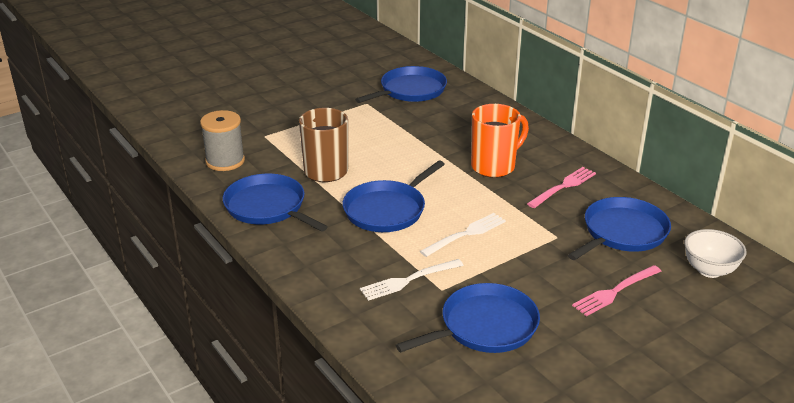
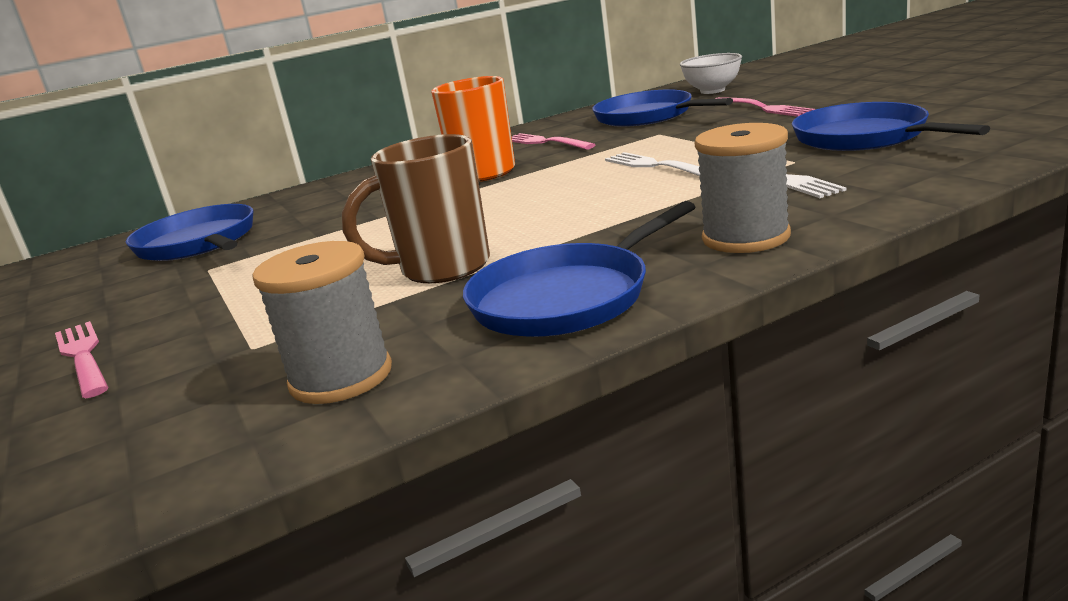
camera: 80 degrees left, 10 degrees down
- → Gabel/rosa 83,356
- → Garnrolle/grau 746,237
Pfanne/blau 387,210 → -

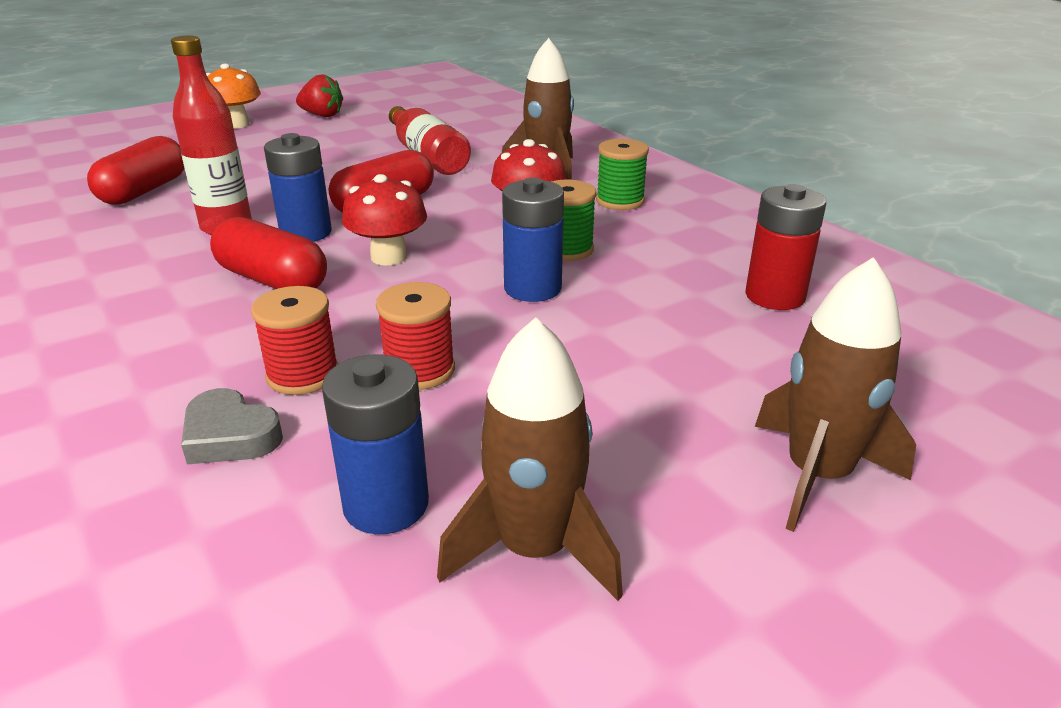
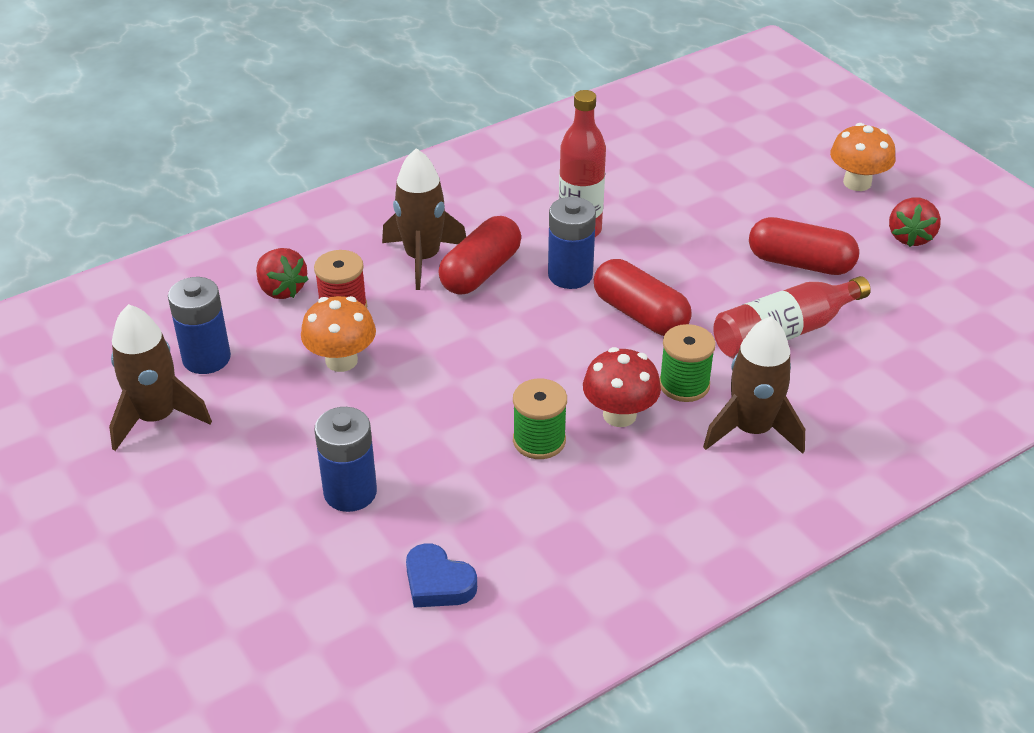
camera: 90 degrees right, 10 degrees up
Herz/grau 230,436 → Erdbeere/rot 281,289
Garnrolle/rot 419,370 → Pilz/orange 341,360
Batterie/blau 532,288 → Batterie/blau 350,492, relocated
Rakete/braun 817,475 → Rakete/braun 422,258, relocated
Batterie/rot 775,296 → Herz/blau 438,583
Garnrolle/grün 620,201 → Garnrolle/grün 684,385, relocated
Kapsel/rot 144,191 → Kapsel/rot 800,263, relocated
Pilz/rot 389,257 → -

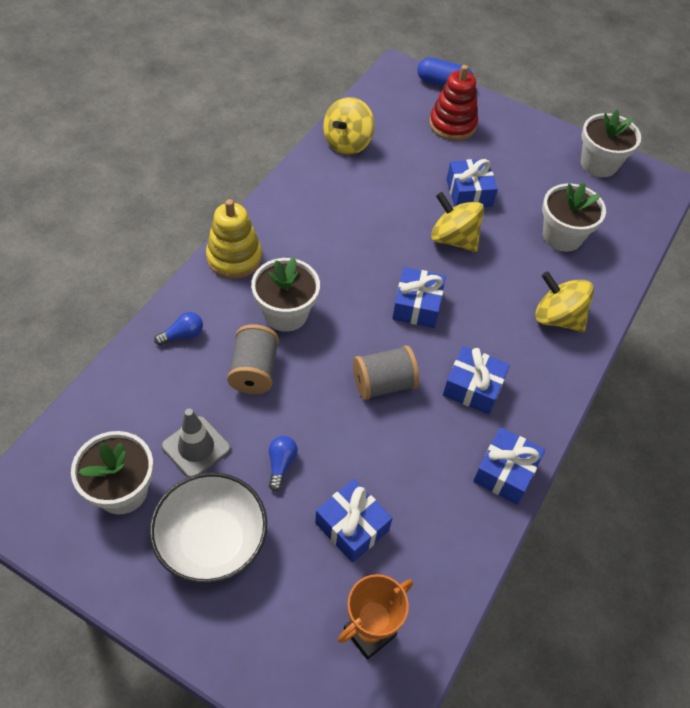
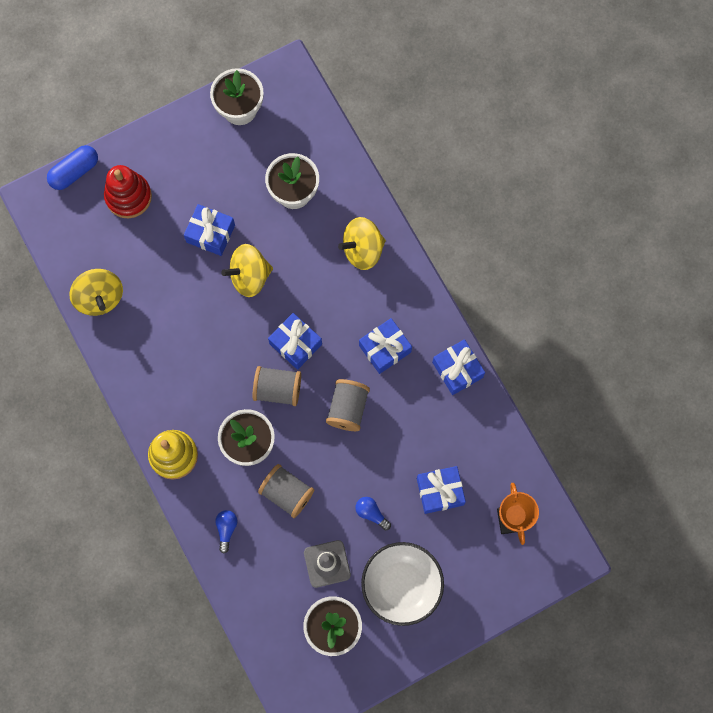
camera: 55 degrees left, 20 degrees up
- → Garnrolle/grau 278,389

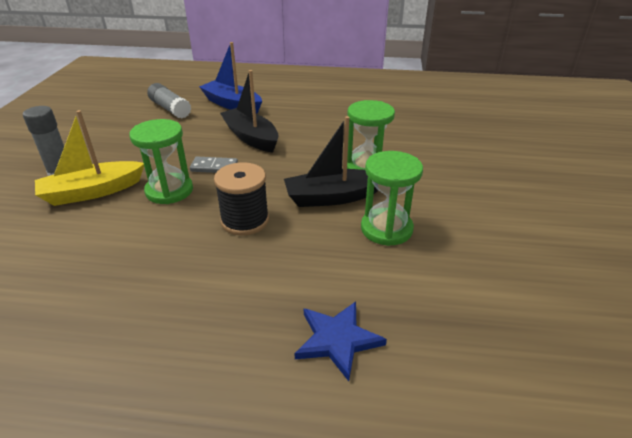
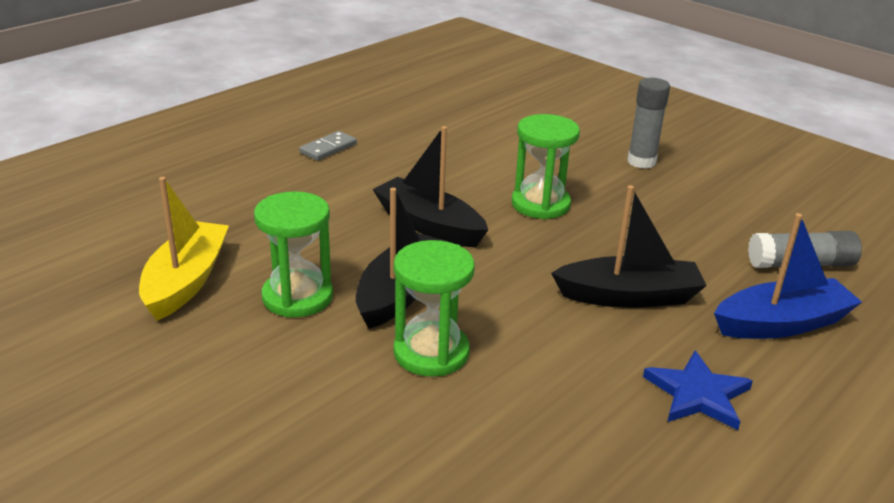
camera: 125 degrees right, 5 degrees down
Boot/gelb 92,192 → Boot/gelb 186,281, relocated
Dominostein/grau 214,167 → Dominostein/grau 328,148, relocated
Garnrolle/schwarz 245,220 → Boot/schwarz 429,225
Stern/blau 337,340 → Stern/blau 697,394, relocated

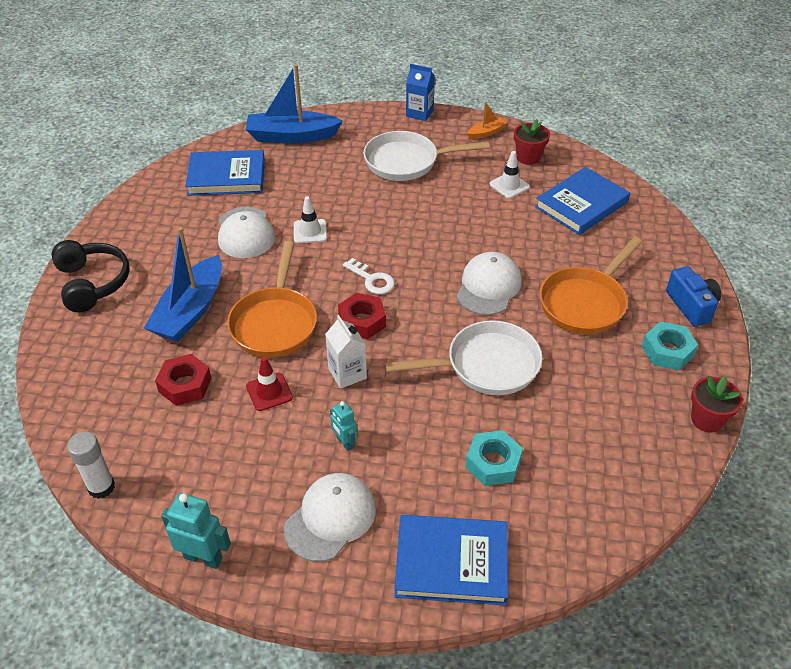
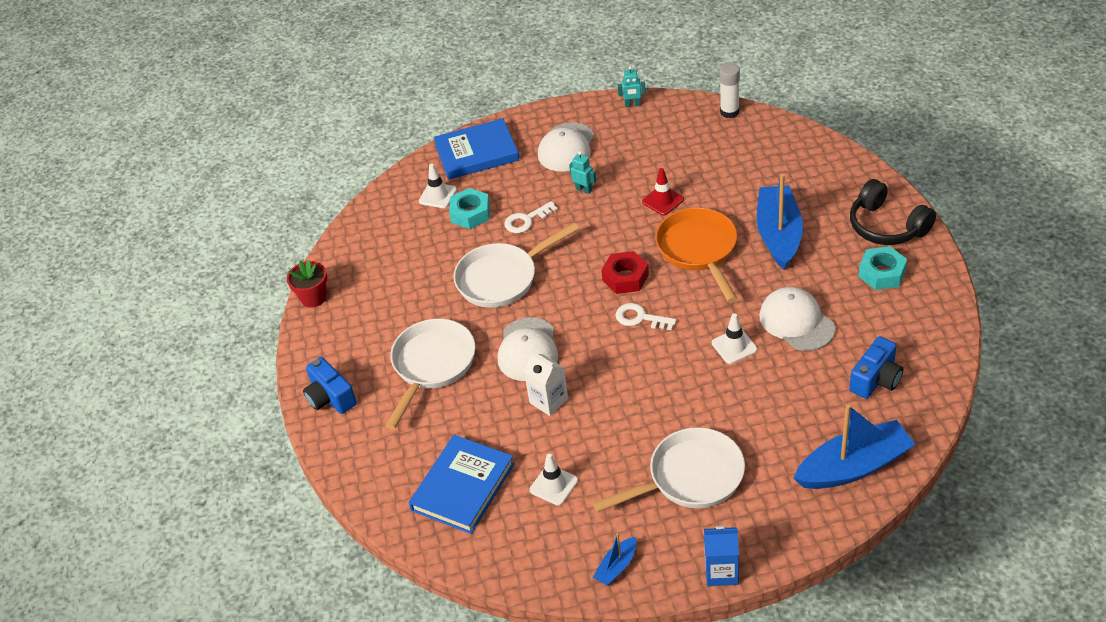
camera: 165 degrees right, 0 degrees up
Pfanne/orange 585,303 → Pfanne/weiß 432,365
- → Leitkegel/weiß 438,195
- → Schlüssel/weiß 526,220
Getränkekarton/weiß 347,373 → Getränkekarton/weiß 548,401, relocated
Boot/orange 486,133 → Boot/blau 616,567
Roboter/türkis 203,557 → Roboter/türkis 632,104, x0.63
Buch/blau 226,177 → Kamera/blau 876,379
Sechskantmutter/türkis 667,351 → Sechskantmutter/türkis 882,273, relocated
Sechskantmutter/rot 185,385 → -
Blumentopf/rot 528,157 → -

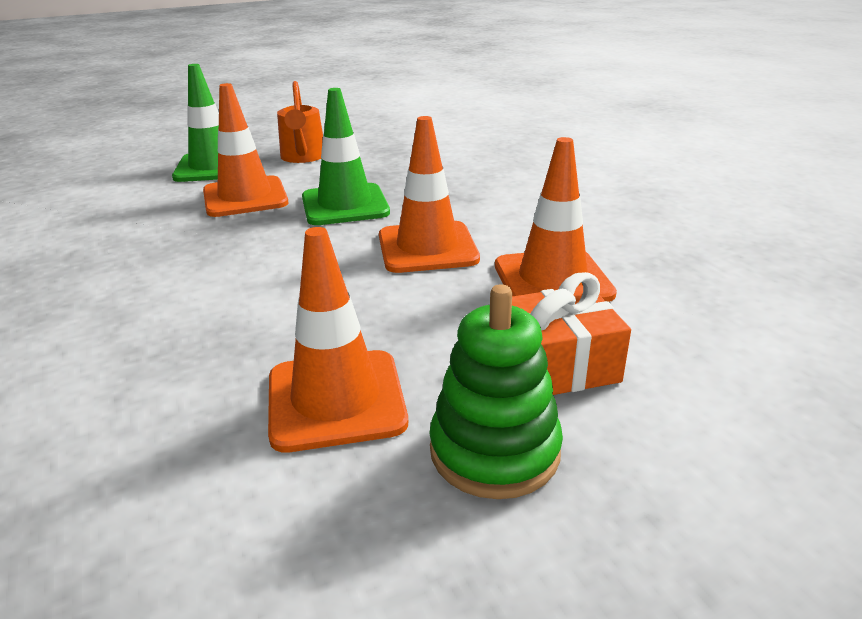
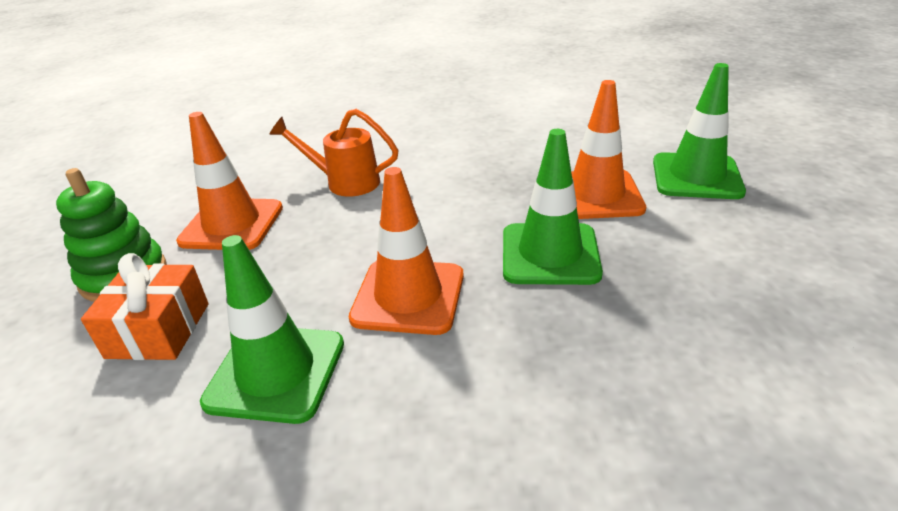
camera: 110 degrees right, 5 degrees up
Leitkegel/orange 552,280 → Leitkegel/grün 276,372
Gießkanne/orange 303,157 → Gießkanne/orange 345,182, relocated

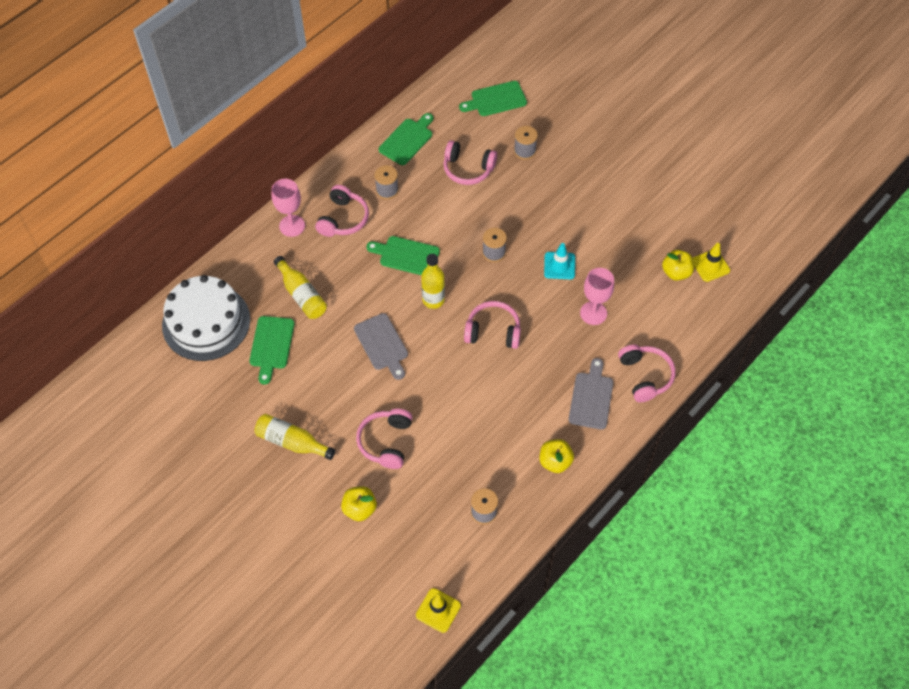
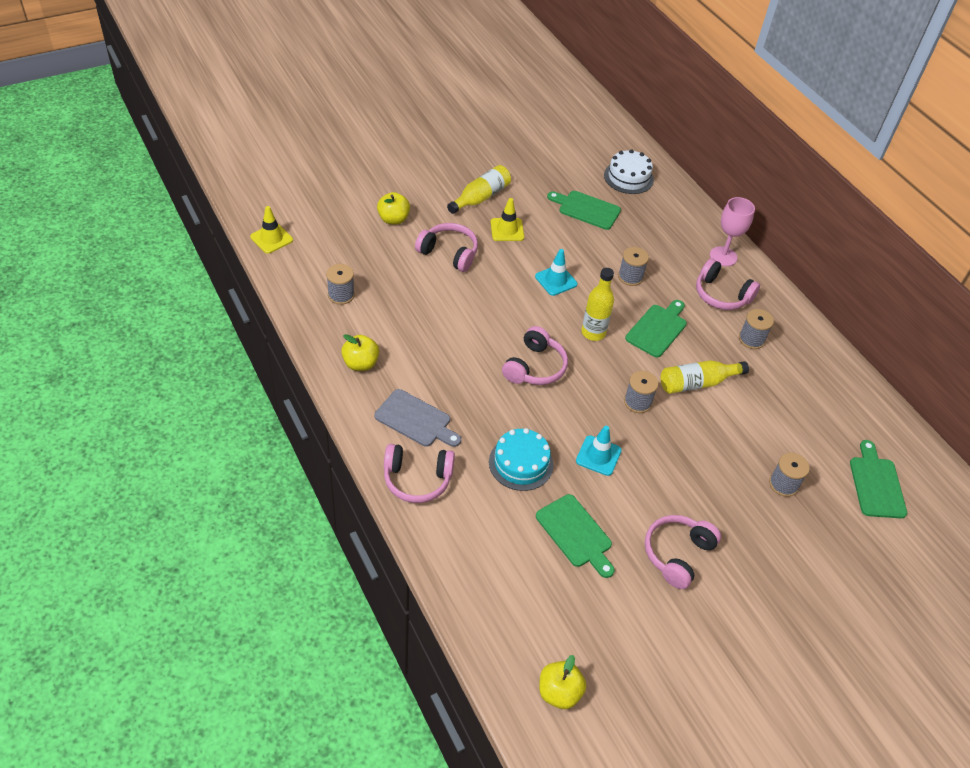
camera: 105 degrees right, 10 degrees down
Kelch/rosa 593,313 → Kuchen/türkis 521,463
Leitkegel/gelb 710,265 → Leitkegel/gelb 507,230, relocated
Schneidebrett/grau 382,344 → Leitkegel/türkis 556,280
Schneidebrett/grün 407,140 → Schneidebrett/grün 576,533, relocated
Apfel/gelb 676,272 → Apfel/gelb 559,692, relocated
Kuchen/weiß 206,322 → Kuchen/weiß 628,177, x0.60
- → Garnrolle/grau 630,277
Kopfhörer/rosa 468,169 → Kopfhörer/rosa 677,554, relocated
Flasche/gelb 301,295 → Flasche/gelb 697,383, relocated

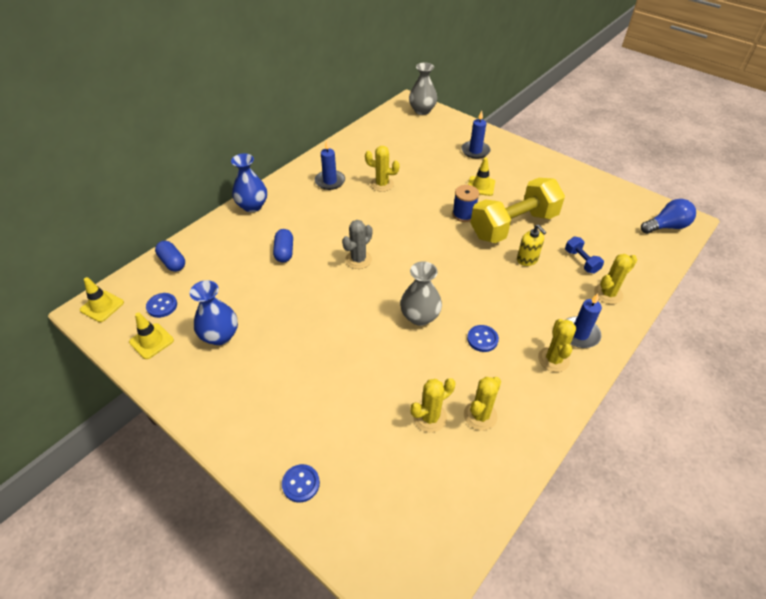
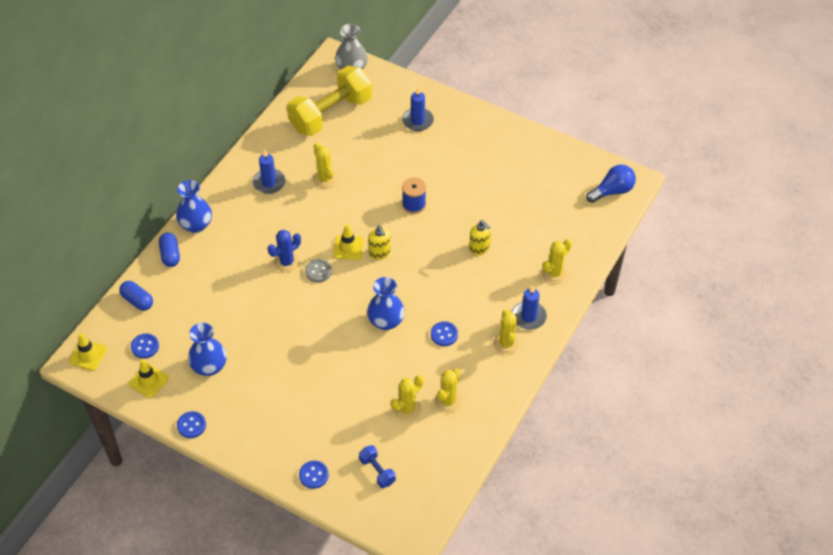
camera: 10 degrees left, 5 degrees up
Kapsel/blau 284,252 → Kapsel/blau 170,255, relocated
- → Knopf/blau 191,425
- → Kaktus/blau 286,262
Hantel/gelb 513,226 → Hantel/gelb 330,114, relocated
Kaktus/grau 358,260 → Knopf/grau 318,271
Kaktus/gelb 382,184 → Kaktus/gelb 325,179, 60 degrees clockwise
Leitkegel/gelb 481,186 → Leitkegel/gelb 348,248, relocated
Hantel/blau 581,261 → Hantel/blau 377,471, relocated
Vase/grau 420,316 → Vase/blau 386,321
- → Seifenspender/gelb 380,253

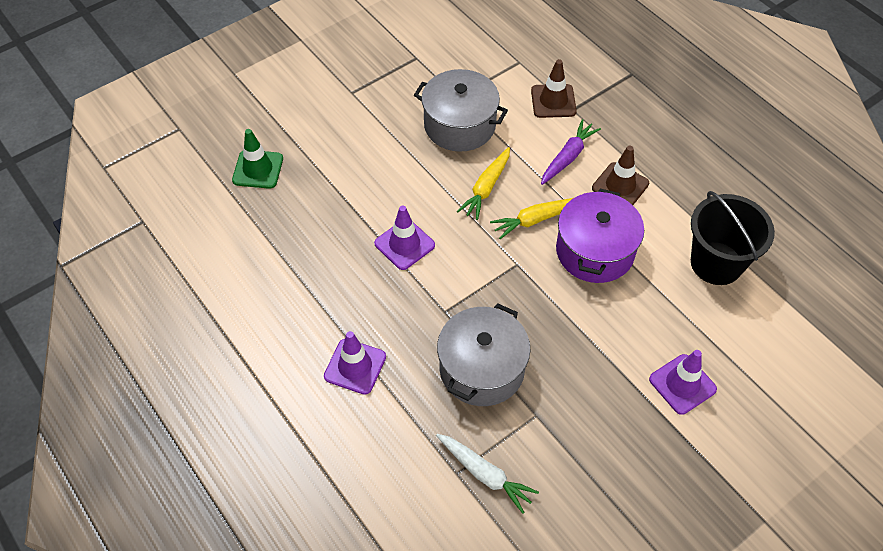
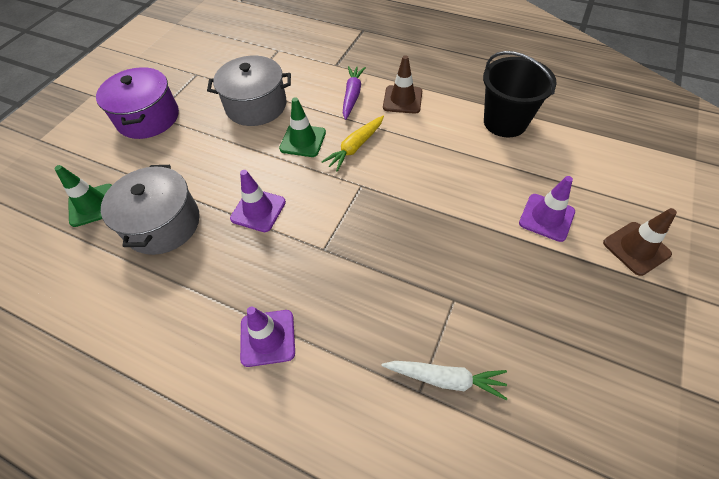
camera: 25 degrees left, 0 degrees up
Kochtopf/lila 595,251 → Kochtopf/lila 148,118, relocated
Kochtopf/grau 482,369 → Kochtopf/grau 163,224, relocated
Karotte/gelb 486,188 → Leitkegel/grün 303,140
Leitkegel/braun 553,101 → Leitkegel/braun 636,248, relocated

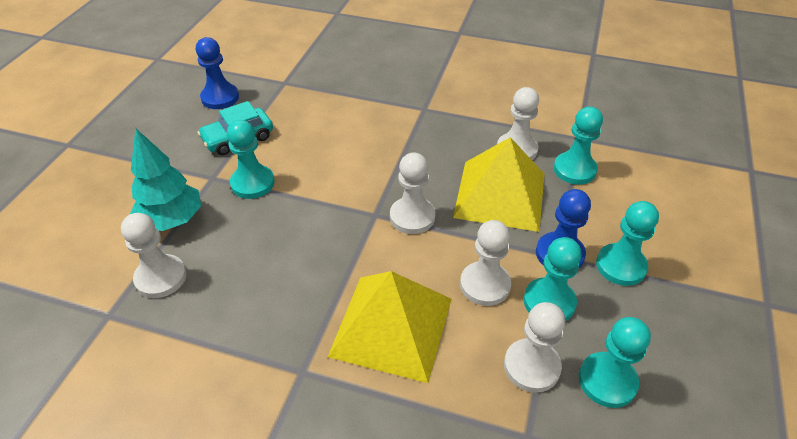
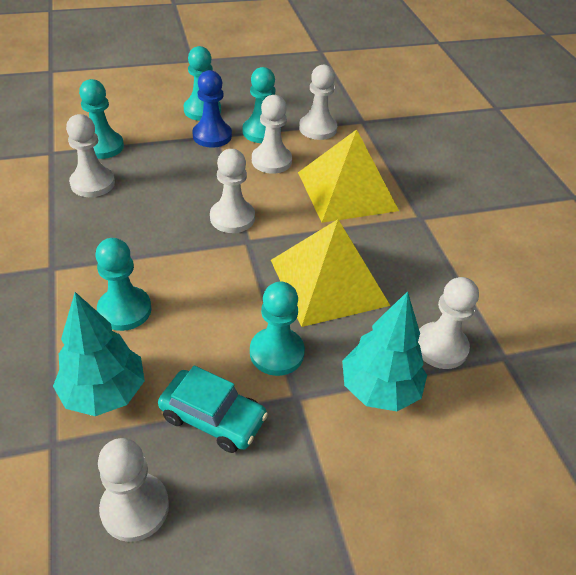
camera: 125 degrees left, 0 degrees up
- → Baum/türkis 104,392
Bauer/türkis 607,381 → Bauer/türkis 124,310, relocated
Bauer/blau 220,98 → Bauer/weiß 135,508
Pyramide/gelb 500,195 → Pyramide/gelb 328,282, relocated

